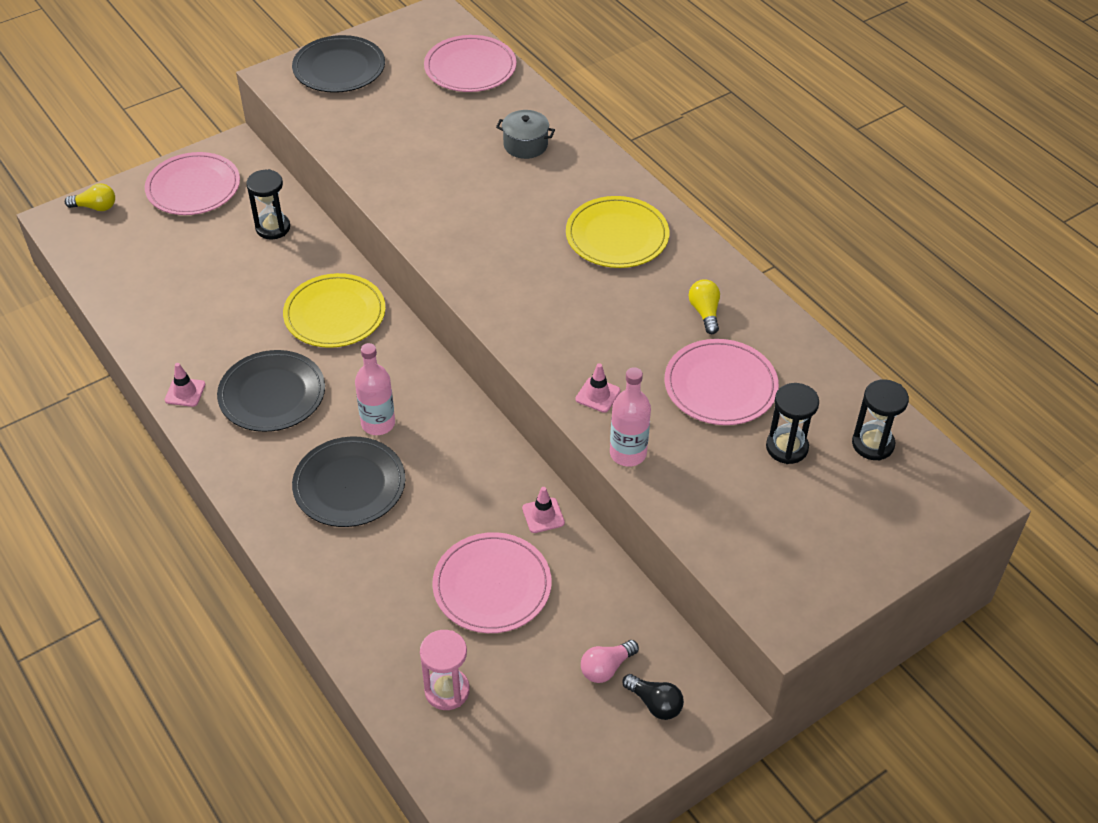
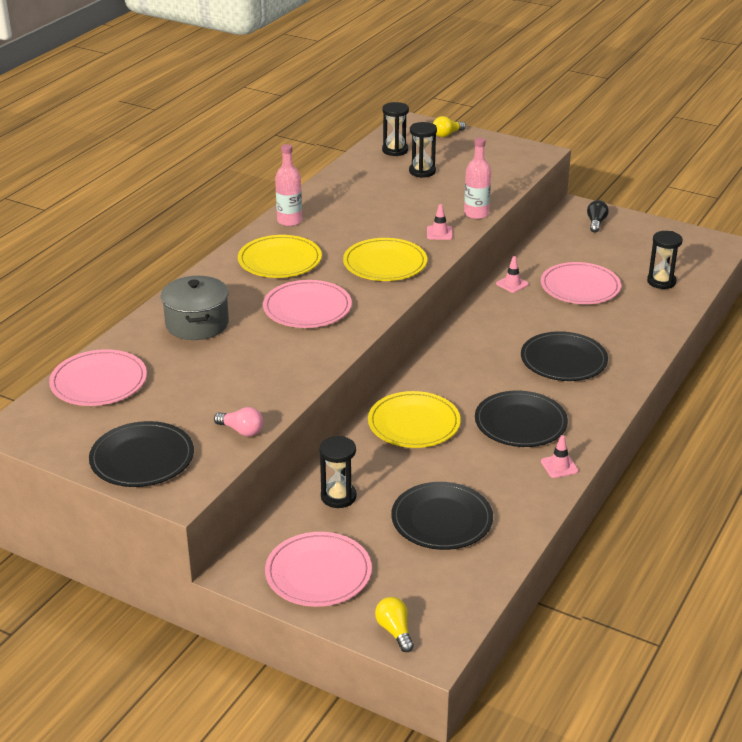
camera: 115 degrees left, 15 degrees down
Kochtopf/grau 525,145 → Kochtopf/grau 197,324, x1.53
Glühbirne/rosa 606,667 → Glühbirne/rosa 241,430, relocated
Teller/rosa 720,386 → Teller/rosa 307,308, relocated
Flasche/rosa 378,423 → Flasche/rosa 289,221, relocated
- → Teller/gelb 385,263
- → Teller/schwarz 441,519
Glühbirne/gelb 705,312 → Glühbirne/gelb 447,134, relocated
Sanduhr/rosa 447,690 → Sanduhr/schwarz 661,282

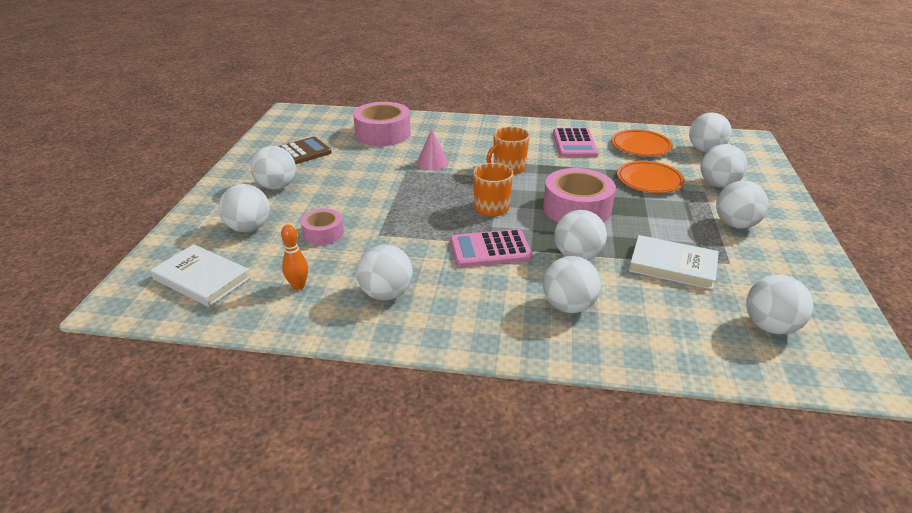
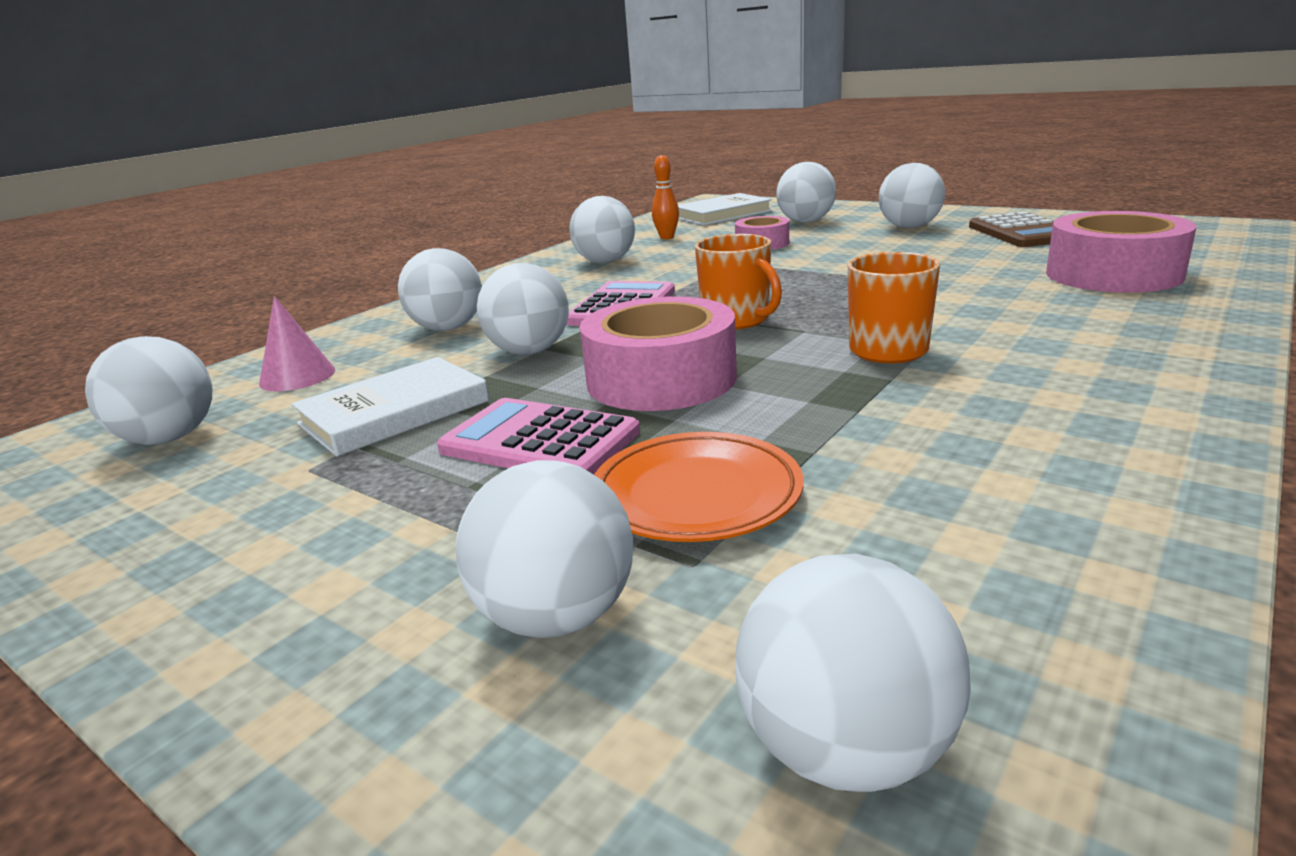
camera: 120 degrees right, 10 degrees down
Kegel/rosa 432,162 → Kegel/rosa 297,376, relocated
Taschenrechner/rosa 574,144 → Taschenrechner/rosa 540,441, relocated
Teller/orange 640,146 → -
Ball/weiß 735,224 → -

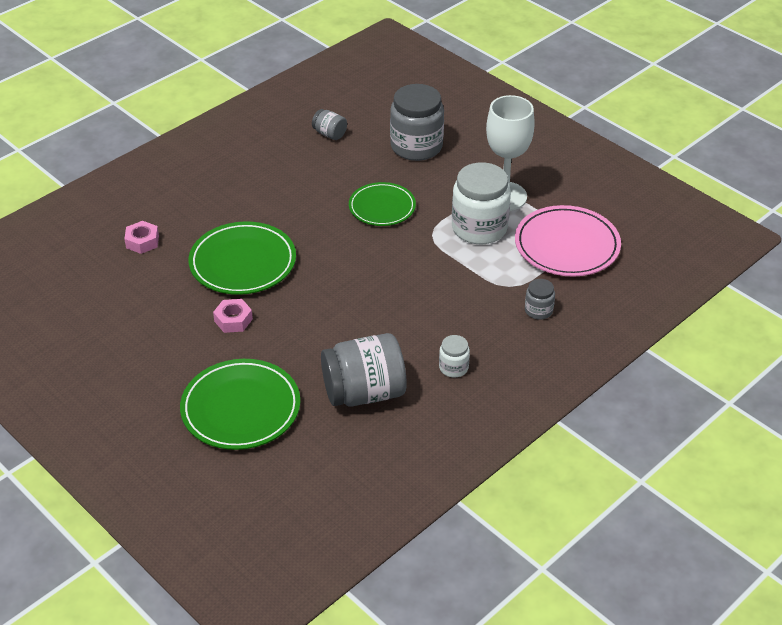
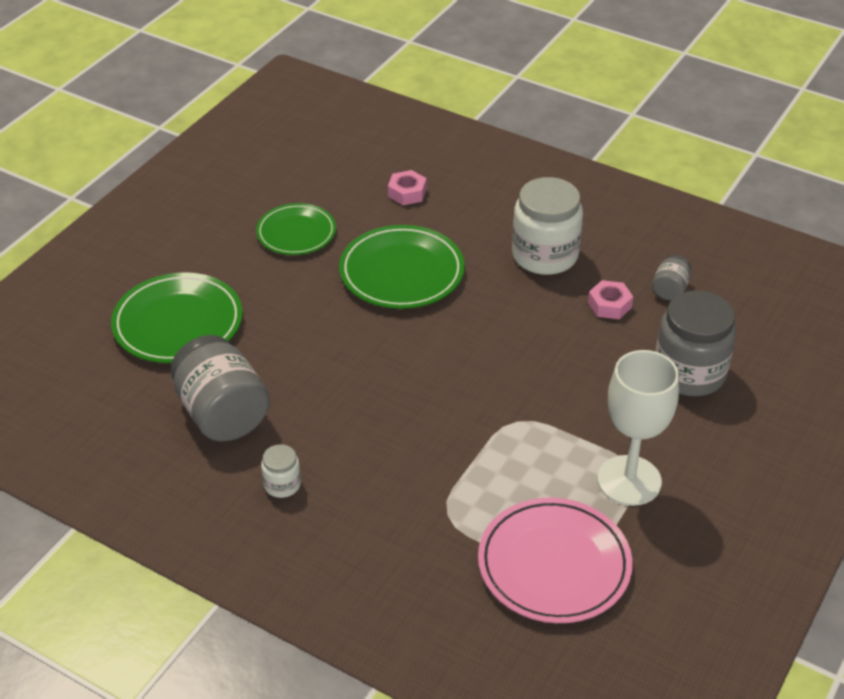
camera: 75 degrees right, 0 degrees up
Teller/grün 382,207 → Teller/grün 296,233, relocated
Einmachglas/weiß 479,228 → Einmachglas/weiß 545,255, relocated
Sechskantmutter/rosa 233,320 → Sechskantmutter/rosa 609,305, relocated
Einmachglas/grau 538,310 → -

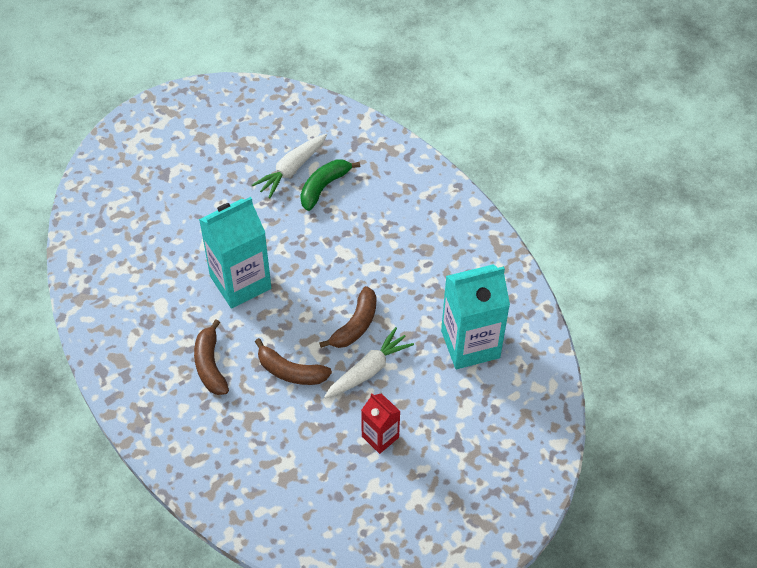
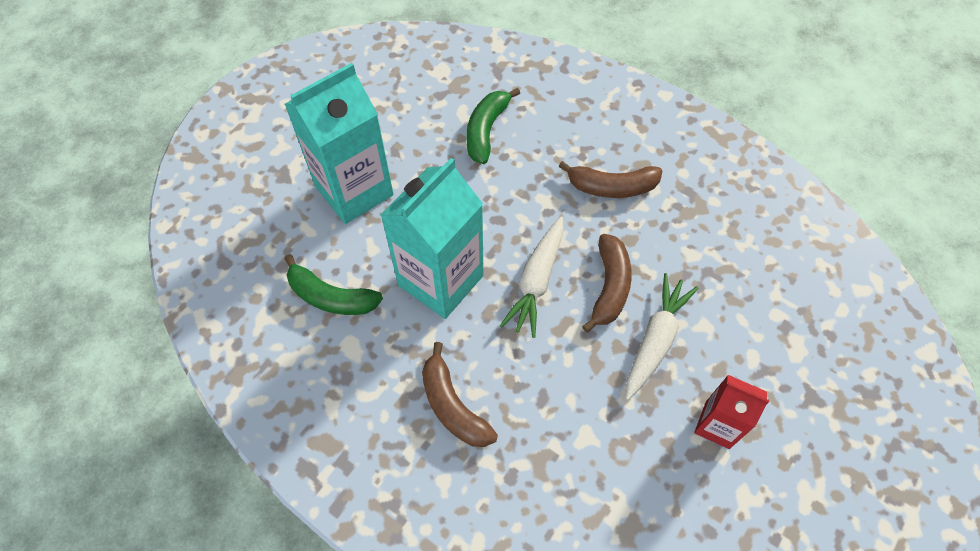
camera: 20 degrees left, 5 degrees up
- → Banane/grün 331,297
Getränkekarton/türkis 470,344 → Getränkekarton/türkis 354,190, relocated
Karotte/weiß 291,169 → Karotte/weiß 536,281, relocated
Banane/braun 290,371 → Banane/braun 611,187, relocated

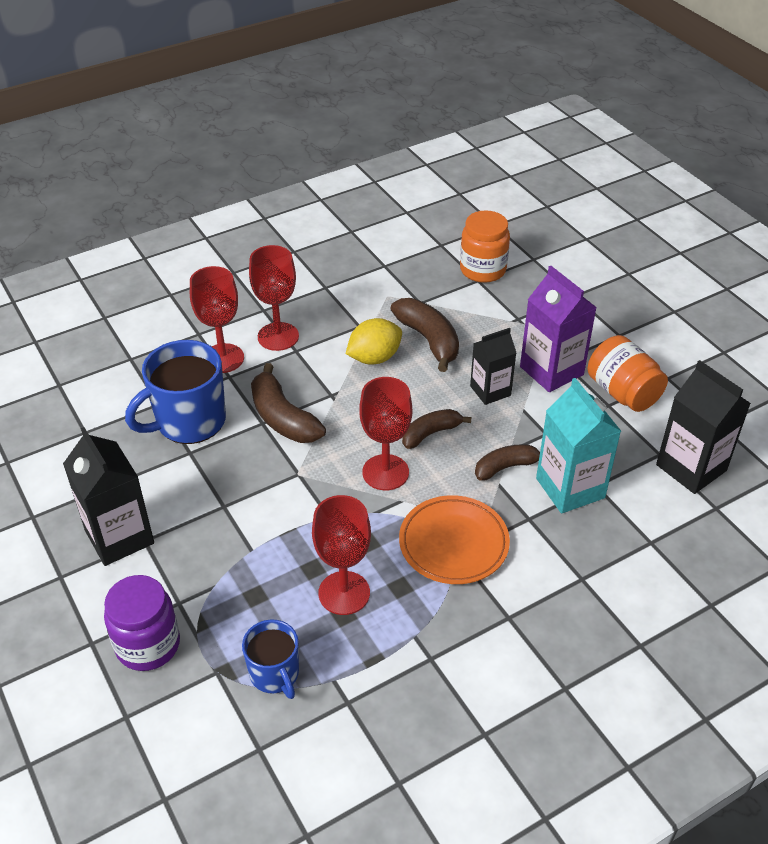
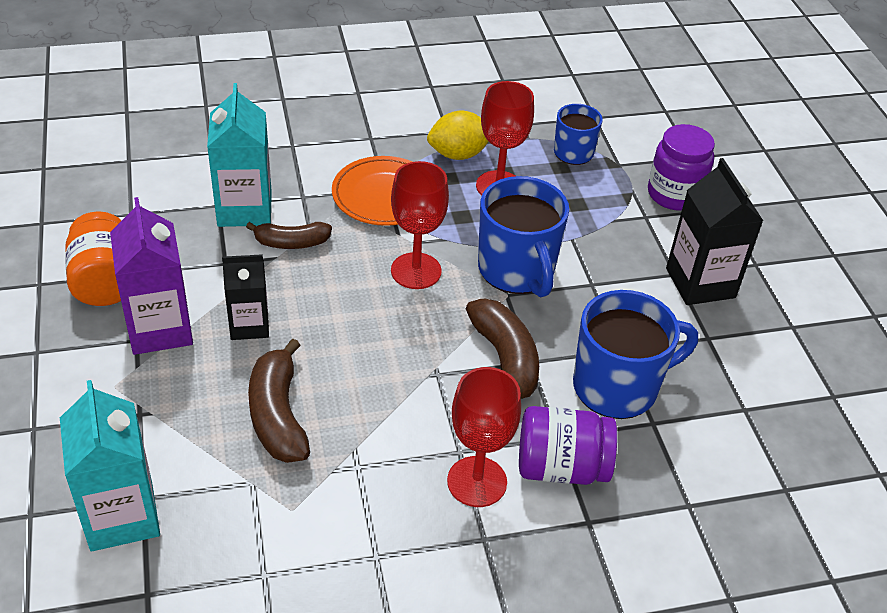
camera: 165 degrees left, 0 degrees up
Einmachglas/orange 483,270 → Getränkekarton/türkis 122,516
Zitrone/gelb 374,358 → Zitrone/gelb 458,154, relocated
- → Tasse/blau 517,270
Kelch/rot 223,358 → Einmachglas/lila 561,467
Banane/braun 430,433 → -
Getränkekarton/schwarz 691,468 → -

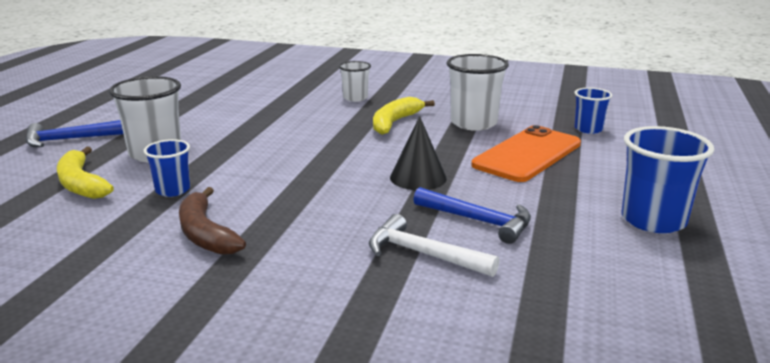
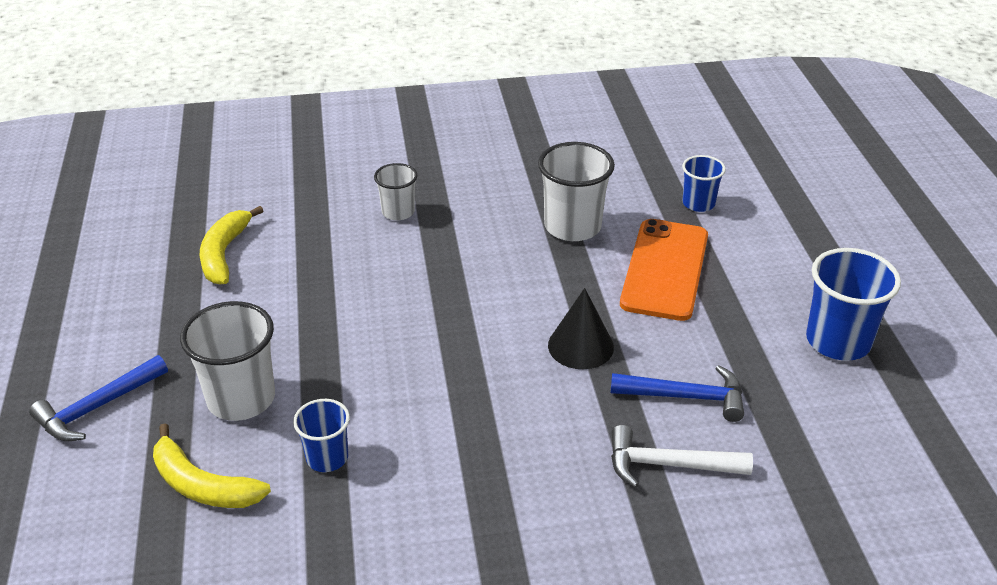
camera: 25 degrees left, 15 degrees up
Banane/gelb 394,122 → Banane/gelb 224,254, relocated
Banane/braun 205,234 → -

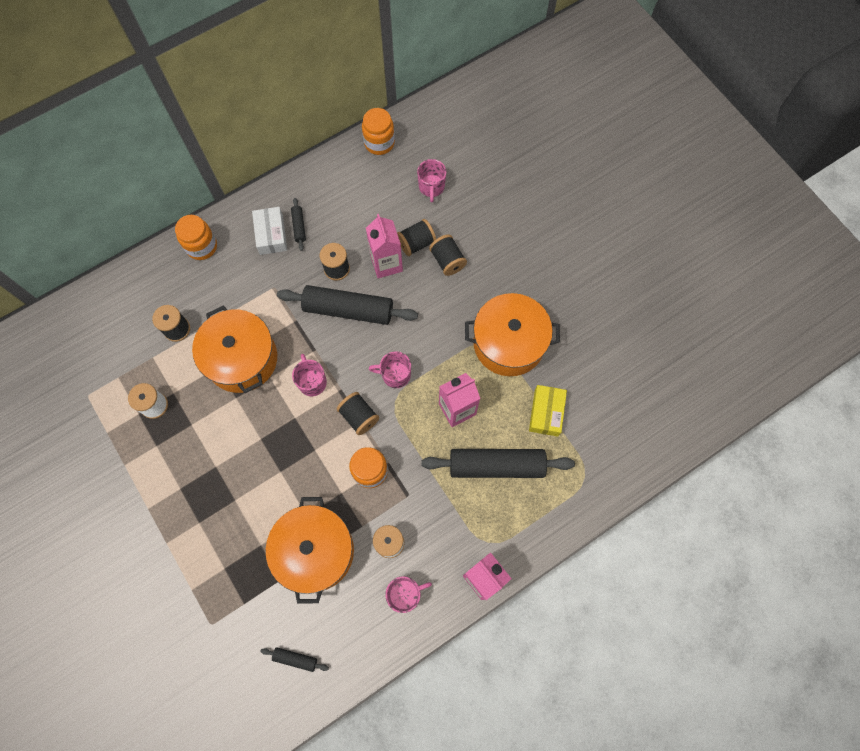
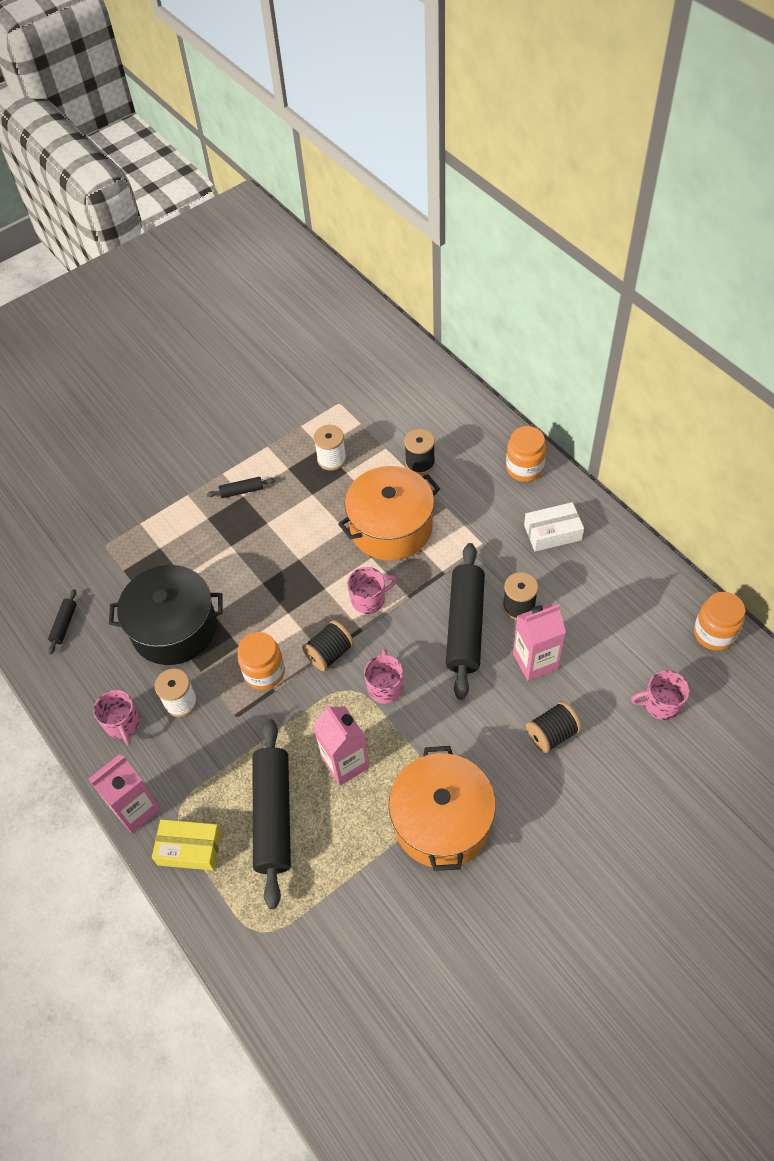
camera: 90 degrees right, 15 degrees down
Kochtopf/orange 315,551 → Kochtopf/schwarz 174,628
Schachtel/gelb 546,413 → Schachtel/gelb 189,848, relocated
Nudelholz/schwarz 299,226 → Nudelholz/schwarz 242,491, relocated
Garnrolle/schwarz 416,243 → -

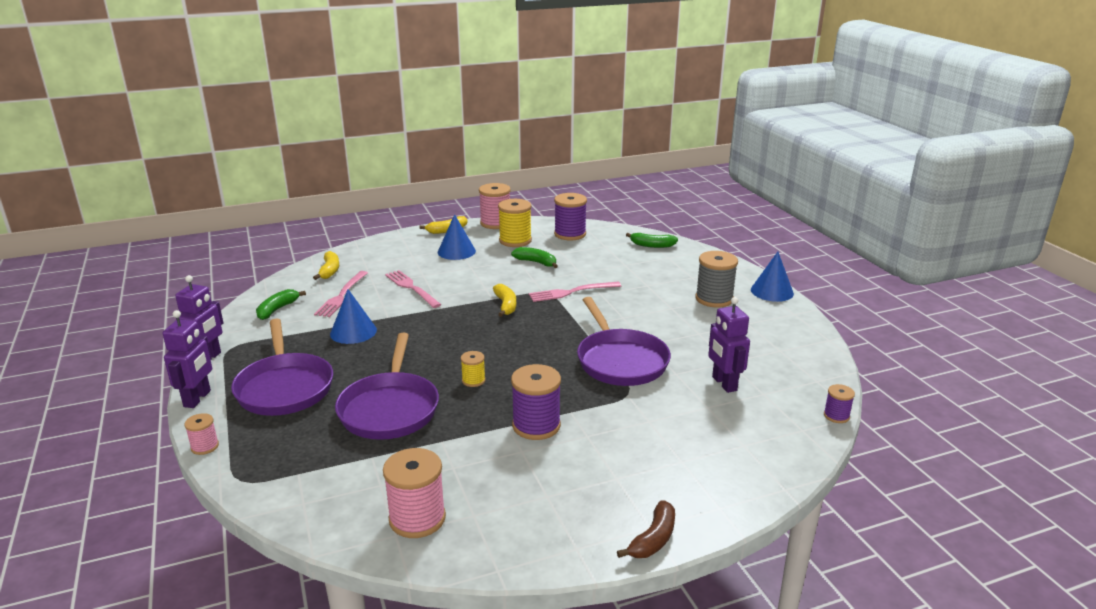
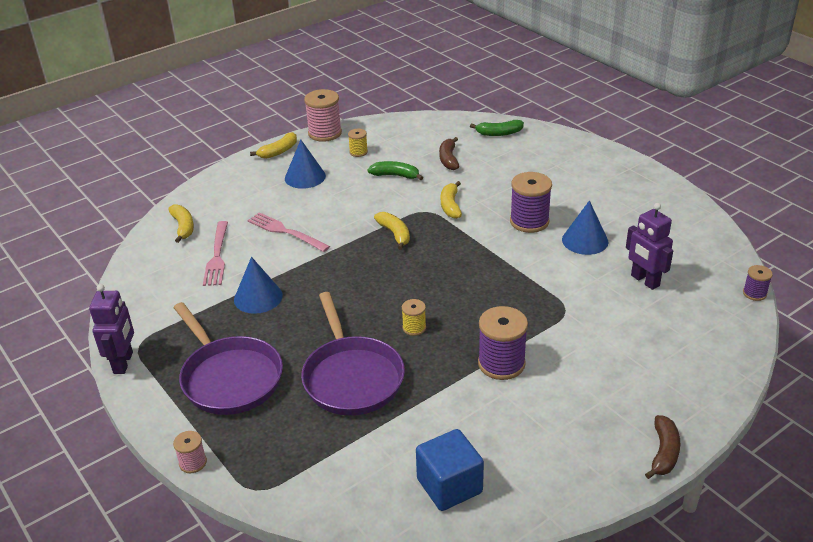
camera: 15 degrees left, 10 degrees up
Garnrolle/gelb 515,241 → Garnrolle/gelb 358,152, x0.53
Garnrolle/rosa 417,518 → Kubus/blau 449,486
- → Banane/braun 448,159
Gabel/rosa 571,292 → Banane/gelb 450,206
Garnrolle/lila 570,234 → Garnrolle/lila 529,221, relocated
Kegel/blau 772,291 → Kegel/blau 585,240, relocated
Roboter/lila 197,399 → -
Banane/grün 277,309 → -
Pfanne/lila 620,360 → -
Garnrolle/grau 714,299 → -

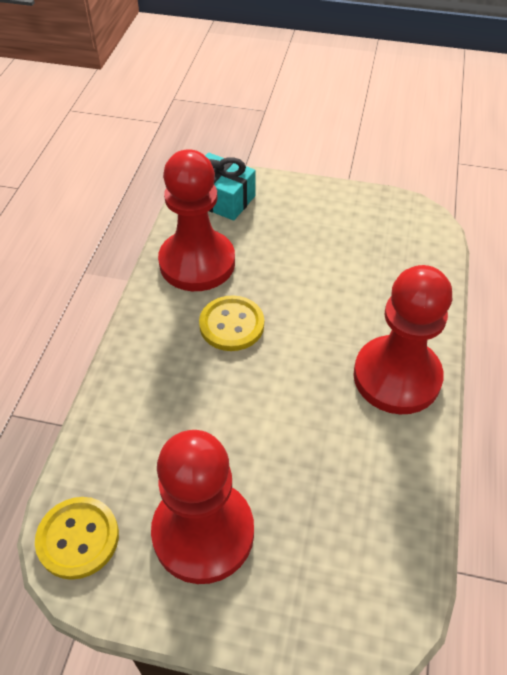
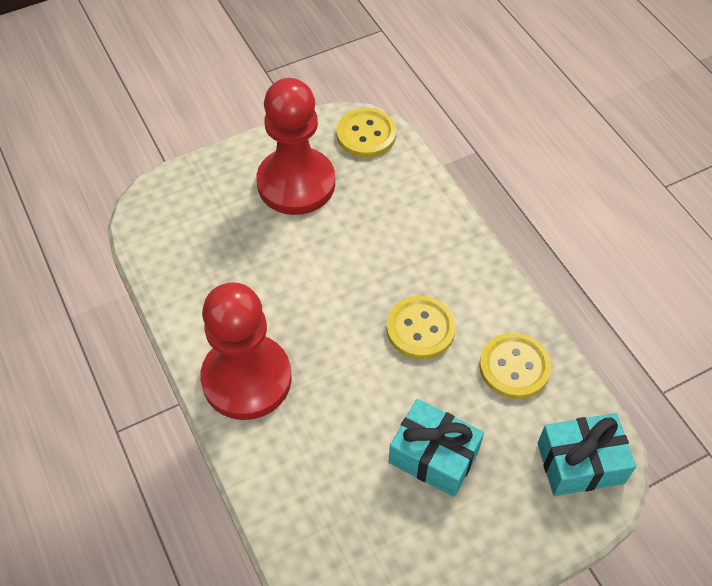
camera: 140 degrees right, 5 degrees up
- → Geschenk/türkis 433,456
Bauer/rot 197,263 → Knopf/gelb 514,367

